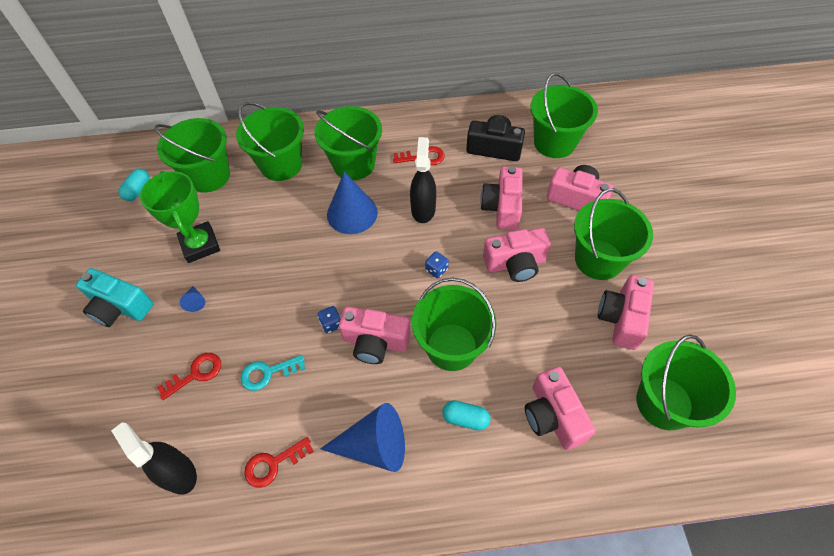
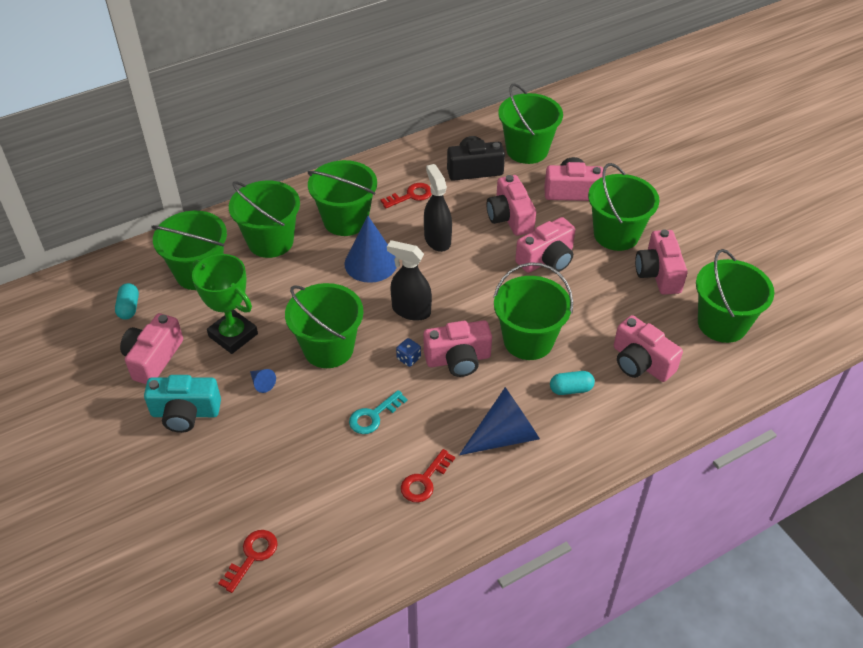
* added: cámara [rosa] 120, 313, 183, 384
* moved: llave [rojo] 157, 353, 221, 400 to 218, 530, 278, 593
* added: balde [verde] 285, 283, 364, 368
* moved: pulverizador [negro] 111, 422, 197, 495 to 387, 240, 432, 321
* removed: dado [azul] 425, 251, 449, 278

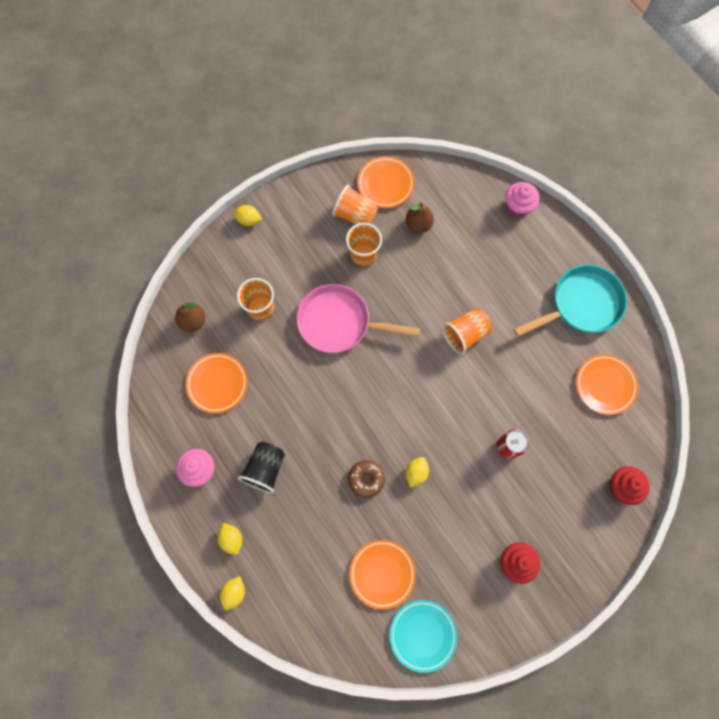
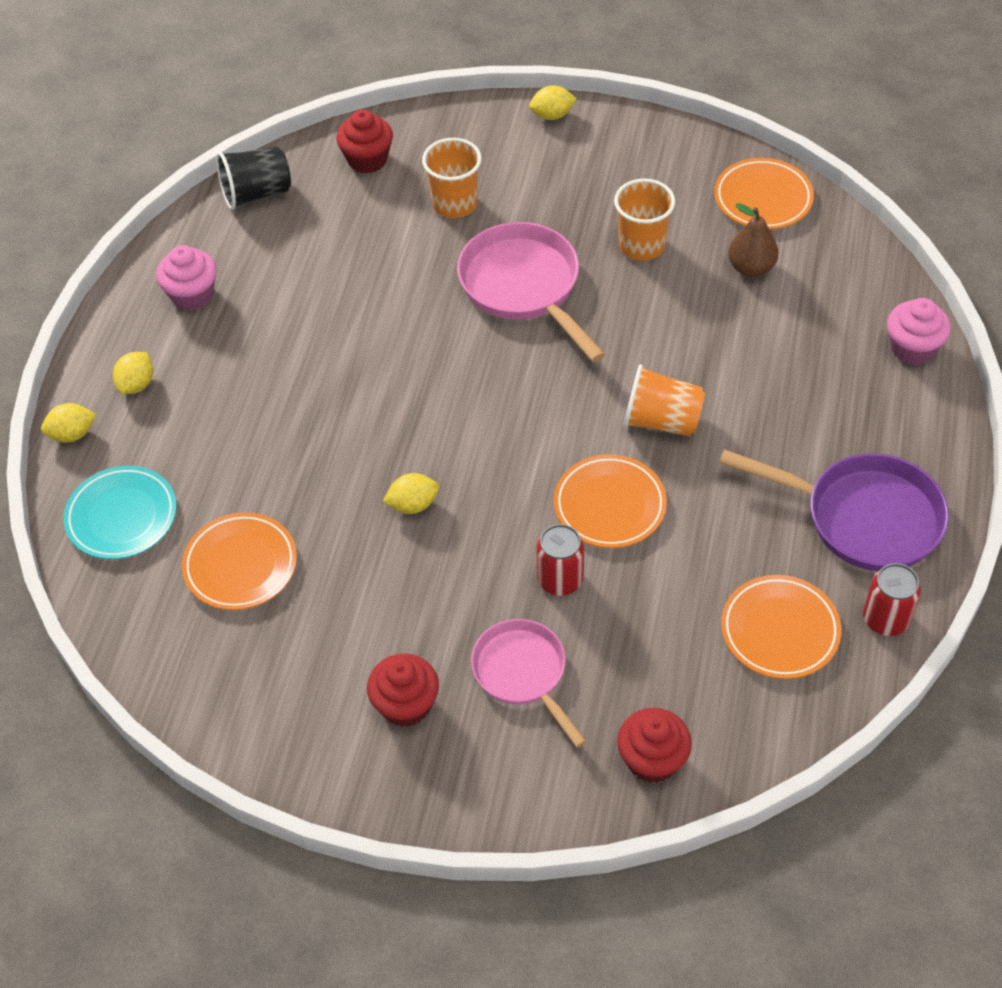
* moved: plato [turquesa] 389, 600, 458, 673 to 64, 466, 177, 559
* moved: vaso [negro] 238, 442, 285, 493 to 216, 147, 291, 210
* replaced: pera [marrón] 175, 302, 205, 332 to magdalena [rojo] 336, 109, 393, 173
* added: sartén [rosa] 471, 619, 587, 748
* turned: limón [amarillo] 233, 205, 262, 226 = 529, 85, 577, 120 75 degrees counterclockwise
* moved: plato [naranja] 186, 353, 248, 413 to 554, 454, 667, 548
* recoloured: sartén [turquesa] 514, 265, 627, 337 to sartén [morado] 719, 449, 949, 571
* added: lata [rojo] 863, 563, 921, 636
* removed: vaso [naranja] 332, 185, 378, 224
* removed: rosquilla [marrón] 348, 460, 385, 498

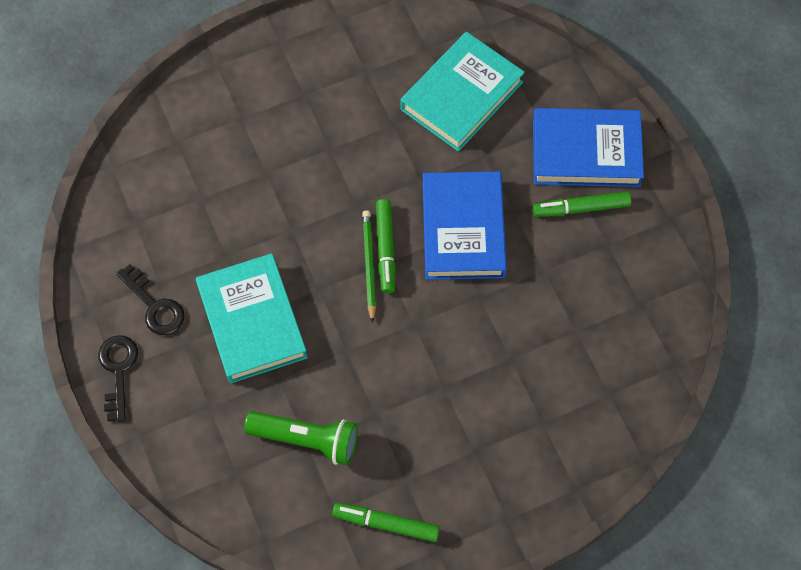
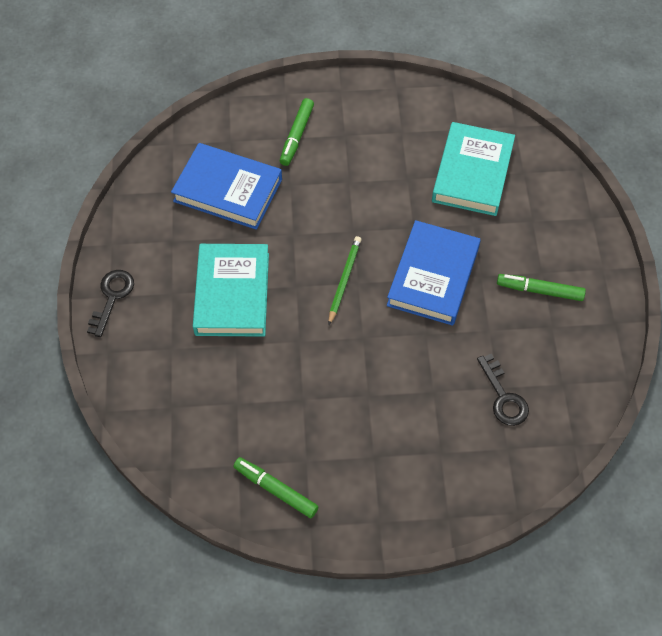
* moved: libro [azul] 533, 108, 644, 187 to 171, 143, 282, 230
* moved: rotulador [verde] 376, 199, 396, 294 to 280, 98, 314, 166
* turned: libro [turquesa] 400, 32, 525, 152 = 432, 122, 515, 216 45 degrees counterclockwise
* moved: llave [negro] 116, 264, 184, 335 to 477, 354, 529, 426
* removed: lámpara de mano [verde] 244, 411, 358, 465

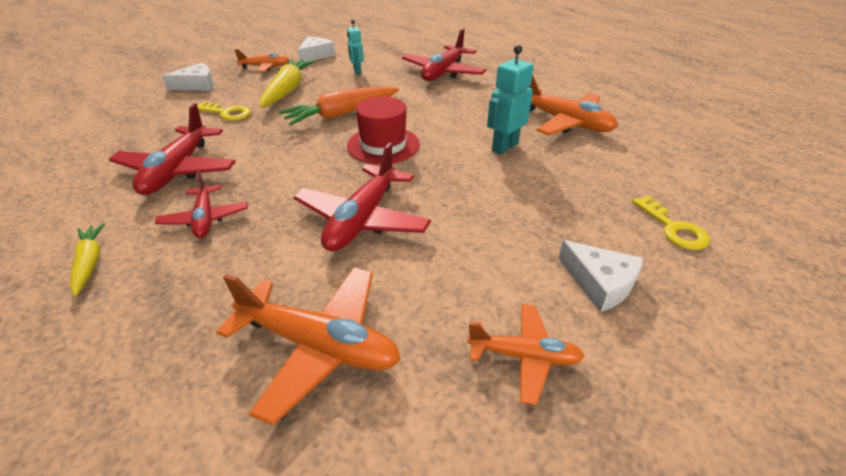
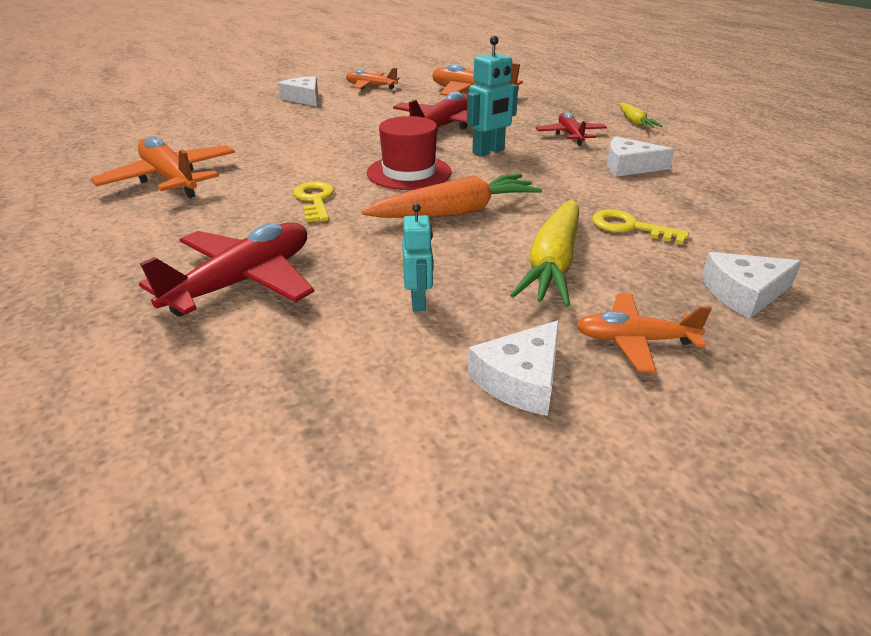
* moved: llave [amarillo] 632, 195, 710, 250 to 293, 181, 334, 222
* moved: robot [turquesa] 487, 45, 534, 155 to 467, 36, 518, 157
* replaced: avión [rojo] 109, 103, 236, 195 to queso [blanco] 607, 136, 675, 177

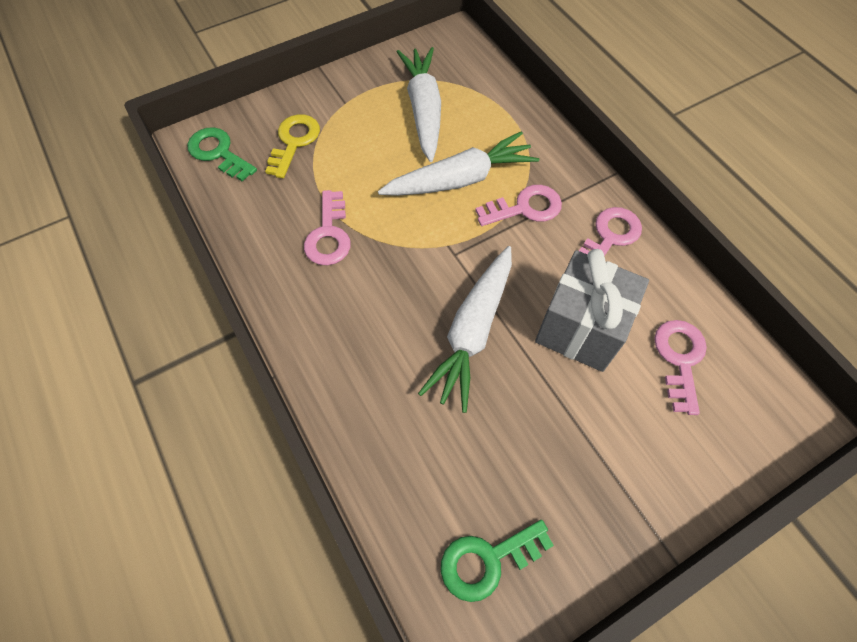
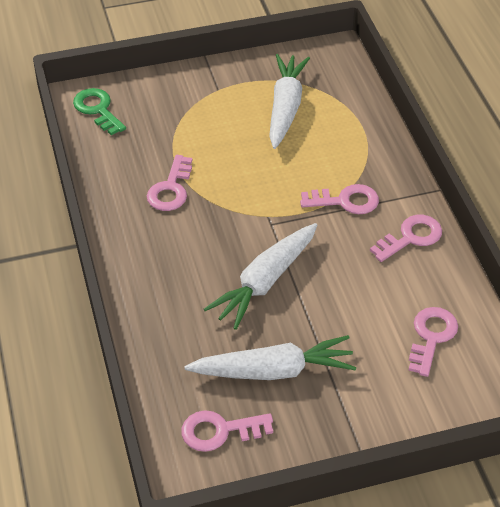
* recoloured: llave [verde] 441, 520, 554, 602 to llave [rosa] 181, 410, 273, 452
* moved: zanahoria [blanco] 378, 131, 539, 196 to 185, 335, 357, 380
* removed: llave [amarillo] 265, 114, 320, 178
* removed: regalo [gris] 535, 249, 649, 372

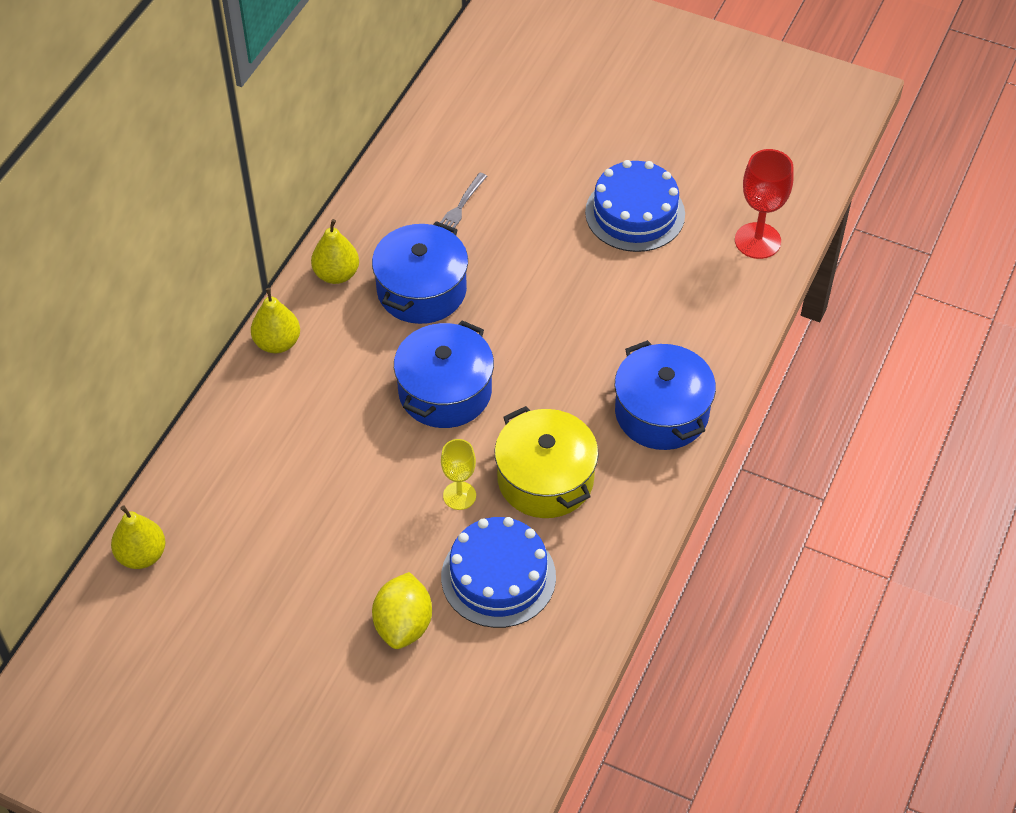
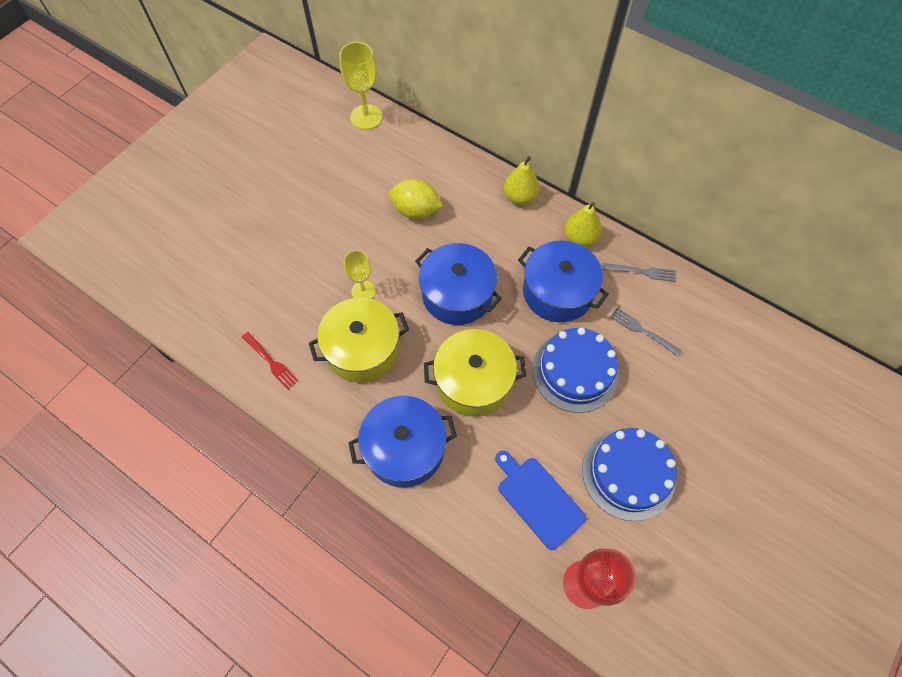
* added: tenedor [rojo] 242, 332, 299, 390
* replaced: pera [amarillo] 111, 506, 166, 569 to copa [amarillo] 339, 42, 383, 130
* moved: limón [amarillo] 372, 572, 432, 649 to 389, 179, 443, 219
* added: olla [amarillo] 424, 329, 526, 417
* added: tabla de cortar [azul] 495, 451, 587, 550
* moved: tarta [azul] 441, 517, 556, 628 to 532, 328, 619, 413
* added: tenedor [gris] 603, 263, 676, 282

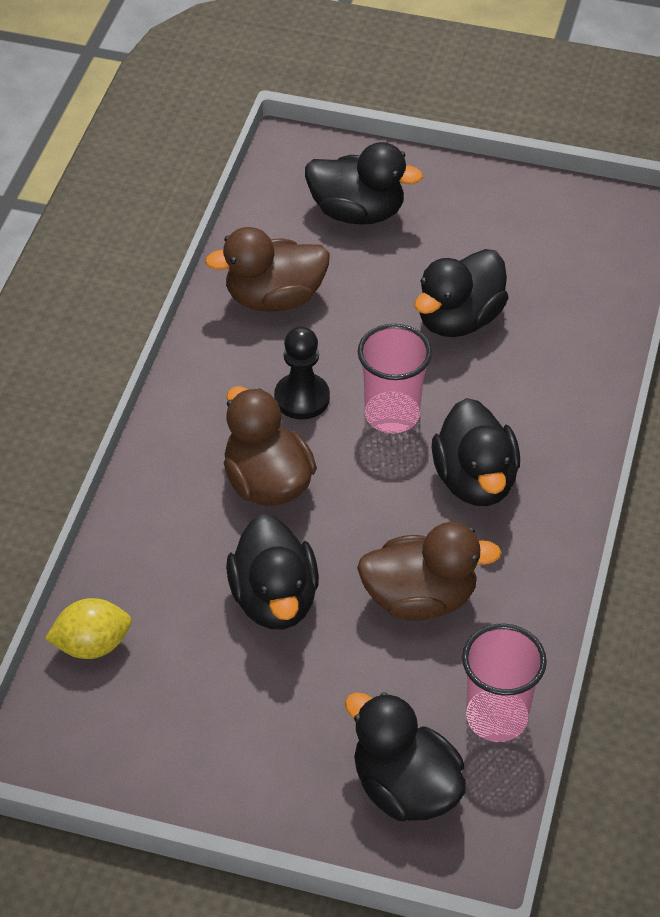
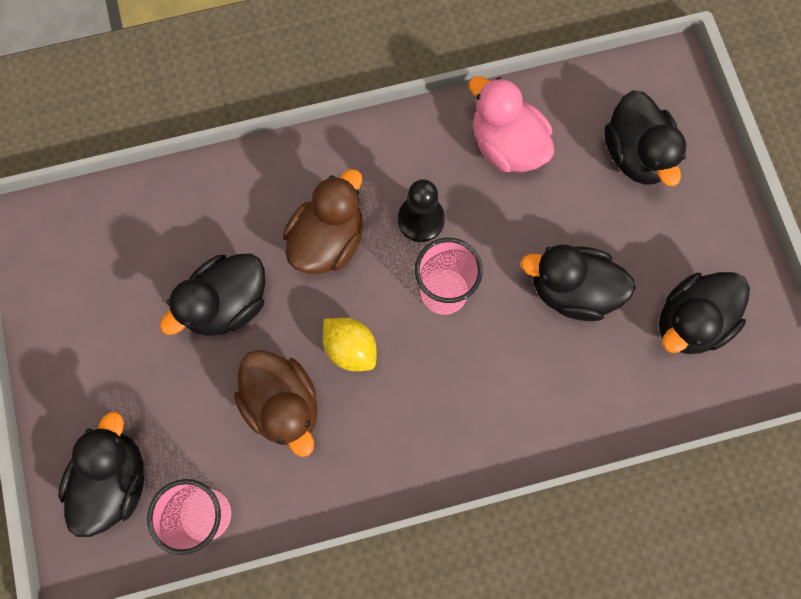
* moved: limón [amarillo] 45, 598, 132, 659 to 323, 318, 377, 371
* recoloured: pato [marrón] 205, 227, 330, 312 to pato [rosa] 469, 76, 554, 172
* moved: pato [negro] 432, 398, 520, 506 to 659, 272, 750, 354

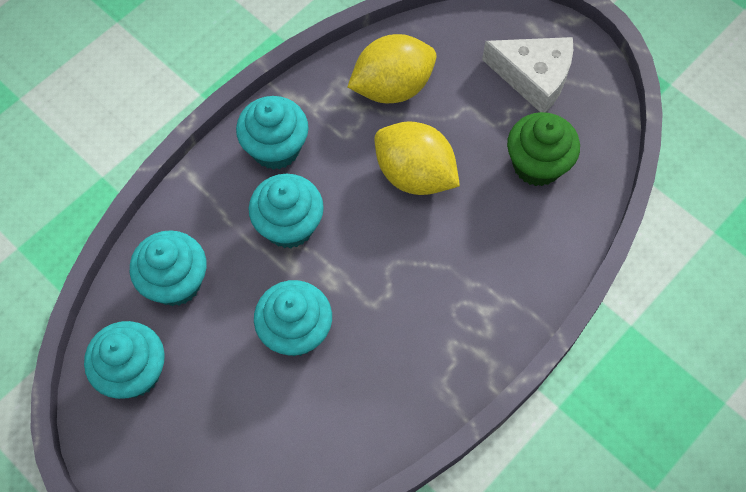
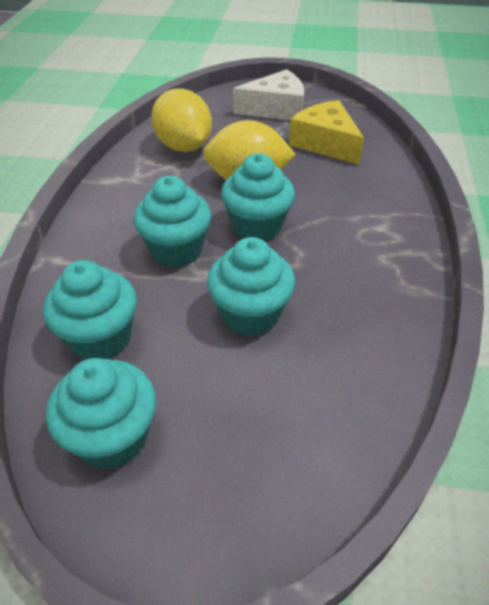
* turned: limón [amarillo] 348, 34, 436, 103 = 151, 88, 212, 152 60 degrees counterclockwise
* moved: magdalena [turquesa] 236, 96, 309, 170 to 221, 154, 295, 241
* replaced: magdalena [verde] 507, 112, 580, 186 to queso [amarillo] 289, 100, 364, 165

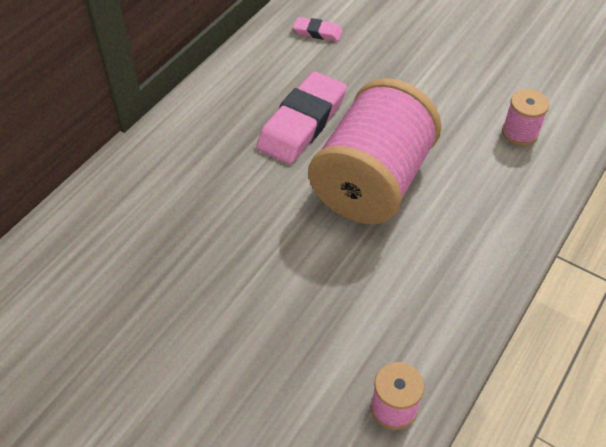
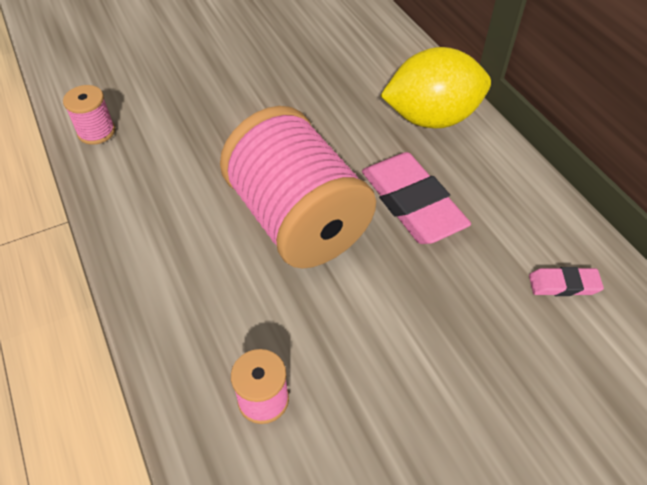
* added: limón [amarillo] 380, 47, 491, 128
* turned: goma de borrar [rosa] 293, 17, 342, 42 = 529, 267, 604, 296 45 degrees clockwise

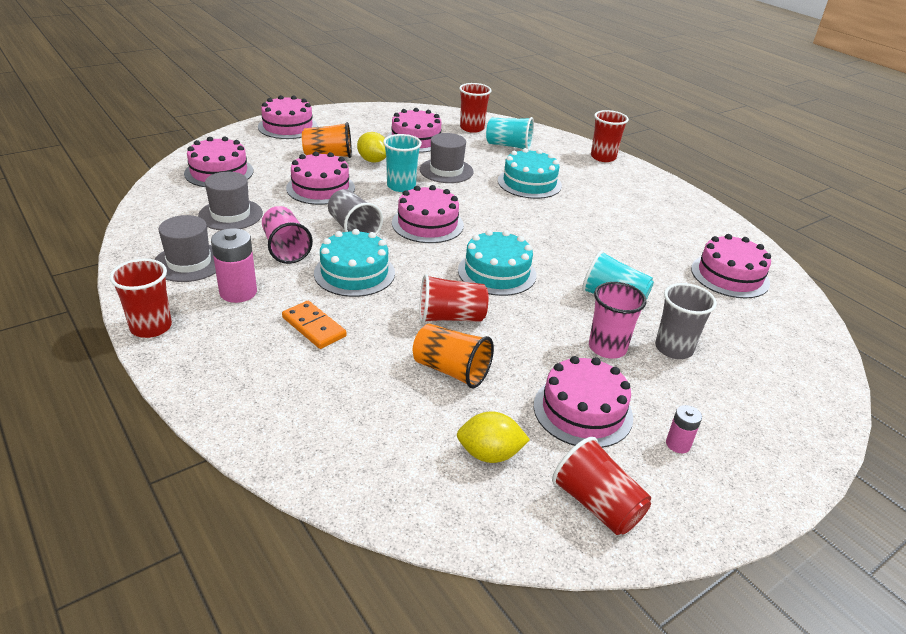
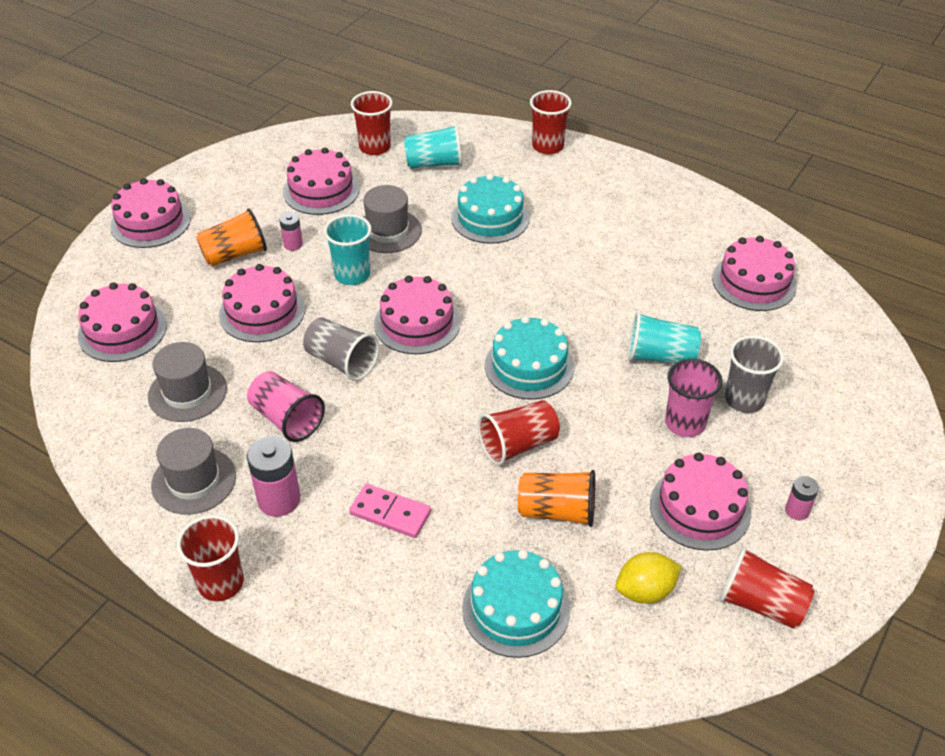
* replaced: limón [amarillo] 357, 132, 386, 163 to pila [rosa] 280, 212, 303, 251
* recoloured: ficha de dominó [naranja] 282, 301, 347, 349 to ficha de dominó [rosa] 349, 484, 431, 538
* moved: tarta [turquesa] 314, 229, 395, 297 to 462, 549, 570, 658

